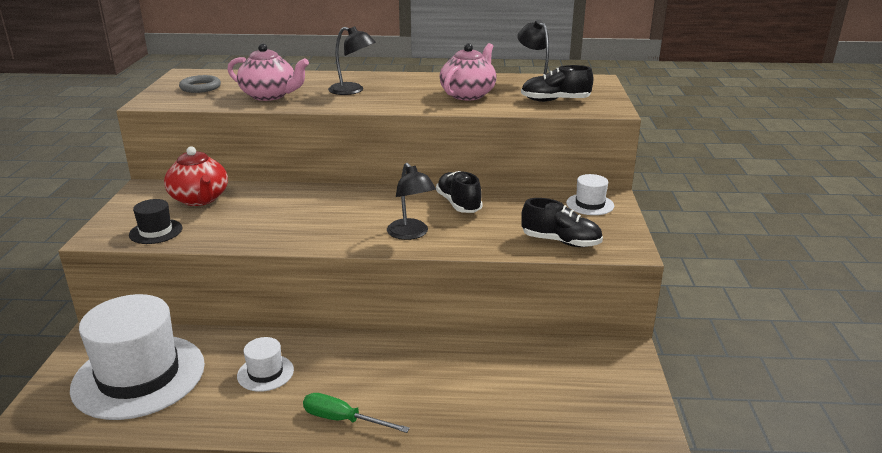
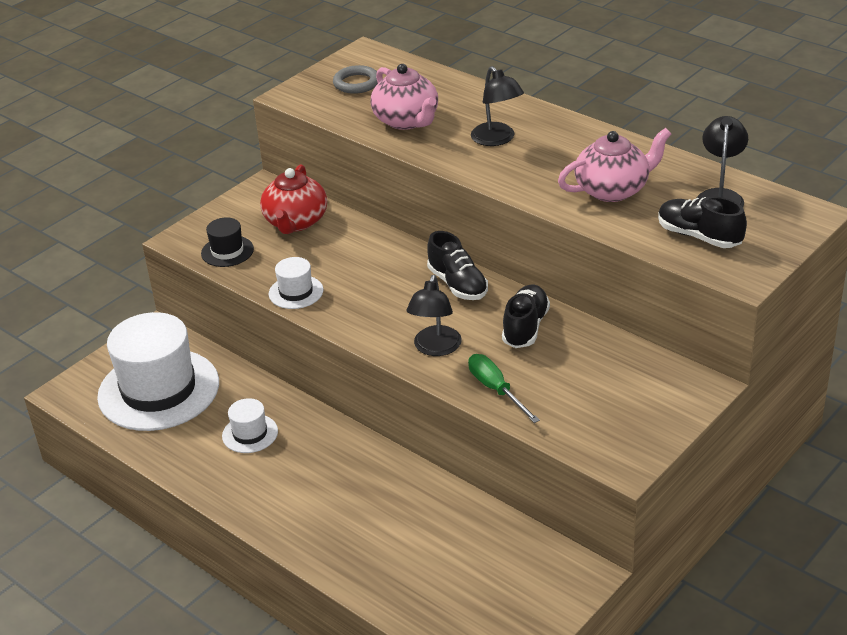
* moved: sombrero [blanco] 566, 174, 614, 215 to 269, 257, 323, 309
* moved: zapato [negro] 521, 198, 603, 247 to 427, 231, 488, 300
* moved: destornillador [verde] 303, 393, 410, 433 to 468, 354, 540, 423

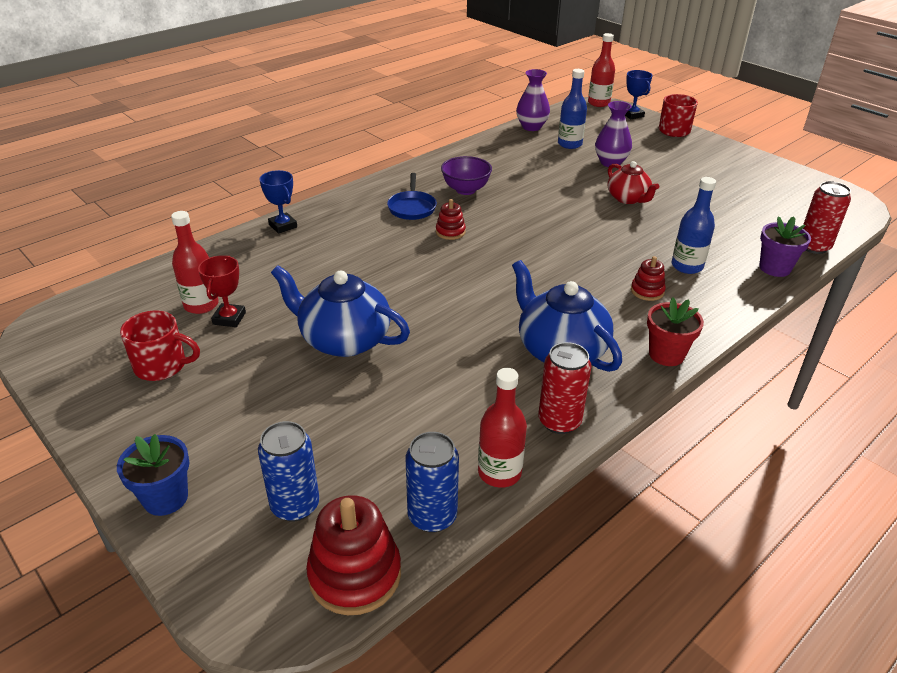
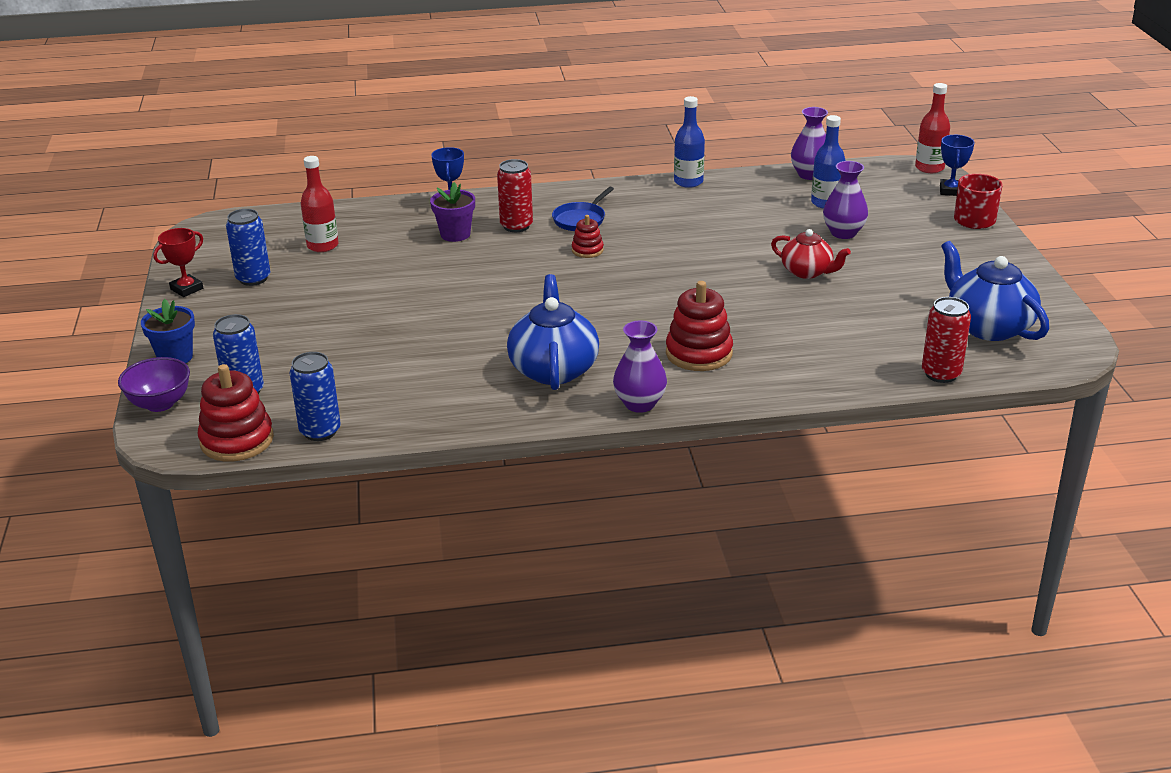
* moved: cuenco [morado] 441, 156, 492, 195 to 118, 357, 190, 412
* moved: trofeo [rojo] 198, 255, 246, 327 to 153, 228, 203, 297
* replaced: taza [rojo] 120, 311, 200, 381 to lata [azul] 226, 209, 271, 286
* moved: maceta [morado] 759, 216, 811, 277 to 430, 182, 475, 242
* moved: lata [rojo] 538, 342, 592, 434 to 497, 159, 533, 232
* replaced: maceta [rojo] 647, 297, 704, 366 to florero [morado] 613, 321, 667, 413
* resized: juguete apilable [rojo] 631, 256, 666, 301 = 666, 281, 733, 371 x1.85
* moved: botella [azul] 672, 177, 716, 274 to 674, 96, 705, 188
* turned: tetera [rojo] 608, 161, 659, 204 = 771, 229, 851, 279 60 degrees counterclockwise
* moved: tetera [azul] 271, 265, 410, 357 to 941, 241, 1049, 341
* removed: botella [rojo] 478, 368, 527, 488

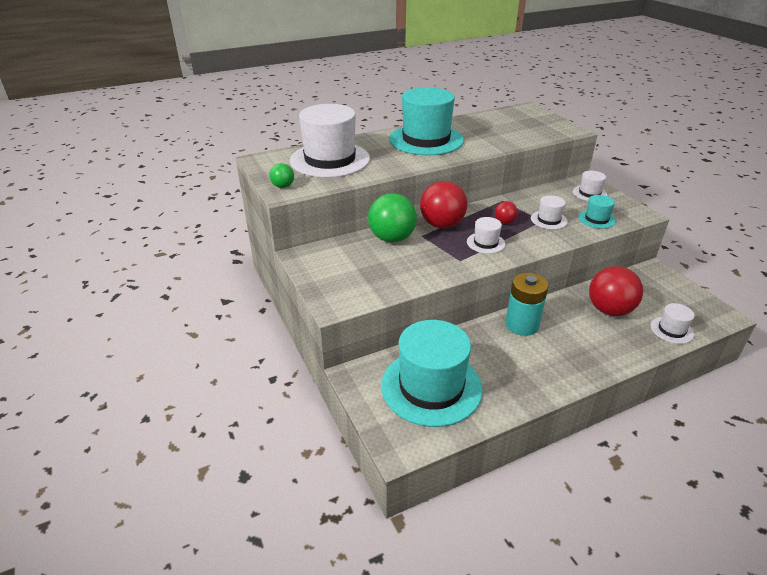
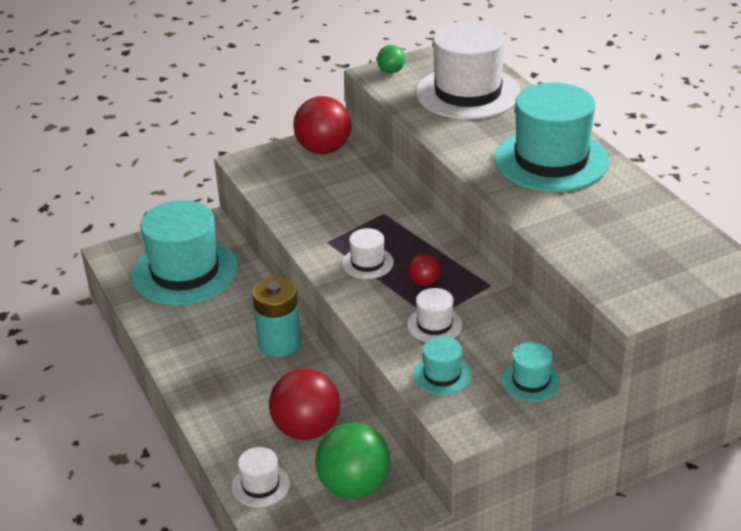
* moved: pelota [rojo] 420, 181, 467, 229 to 293, 96, 351, 154
* moved: pelota [verde] 368, 193, 417, 243 to 315, 423, 391, 499
* recoloured: sombrero [blanco] 573, 171, 608, 201 to sombrero [turquesa] 502, 342, 561, 401

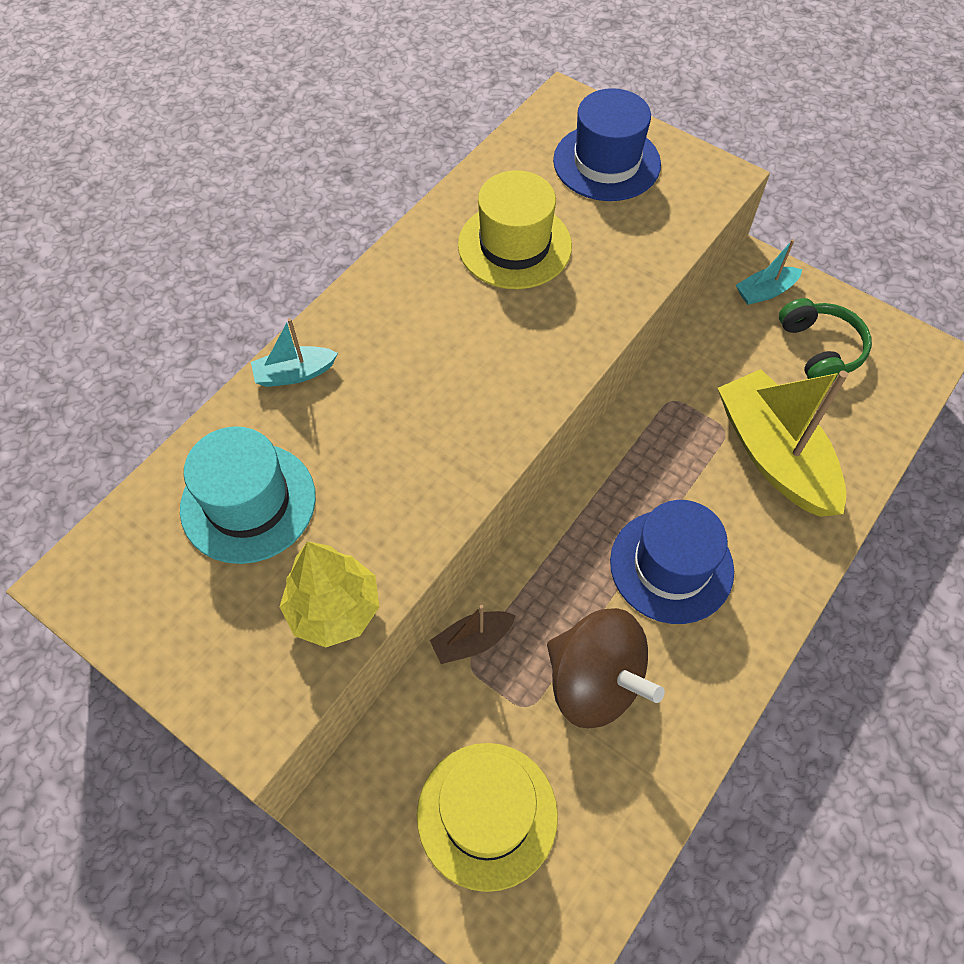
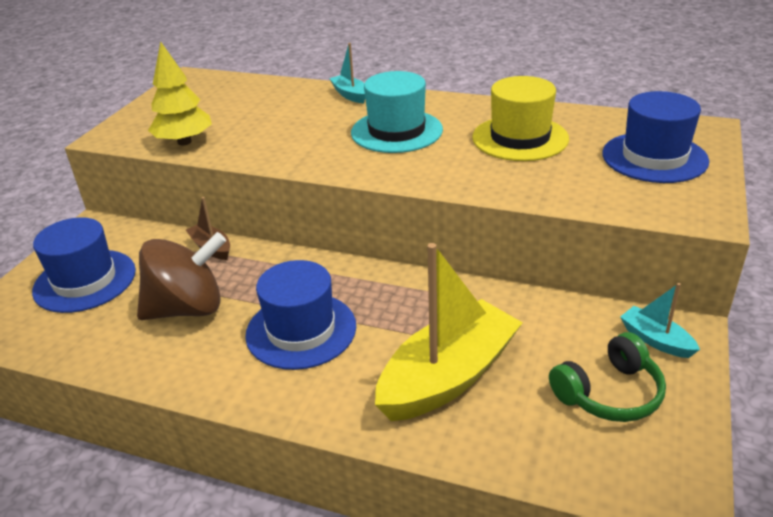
* recoloured: sombrero [amarillo] 417, 743, 558, 892 to sombrero [azul] 32, 217, 136, 313
* turned: peonza [marrón] 547, 608, 665, 728 = 137, 232, 226, 320 135 degrees counterclockwise
* moved: sombrero [turquesa] 180, 426, 316, 564 to 351, 71, 443, 153

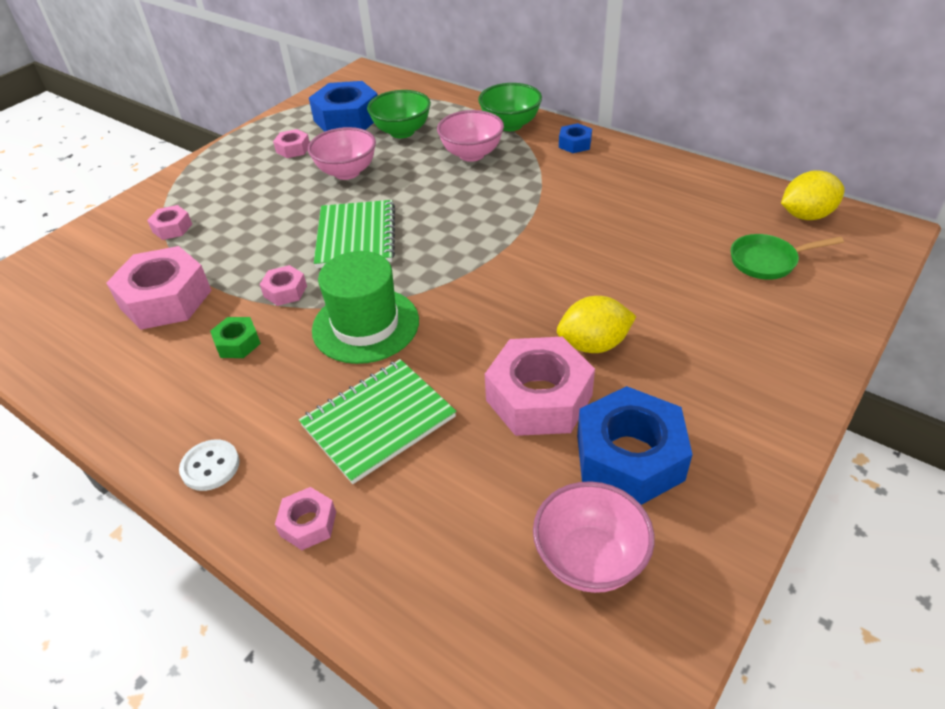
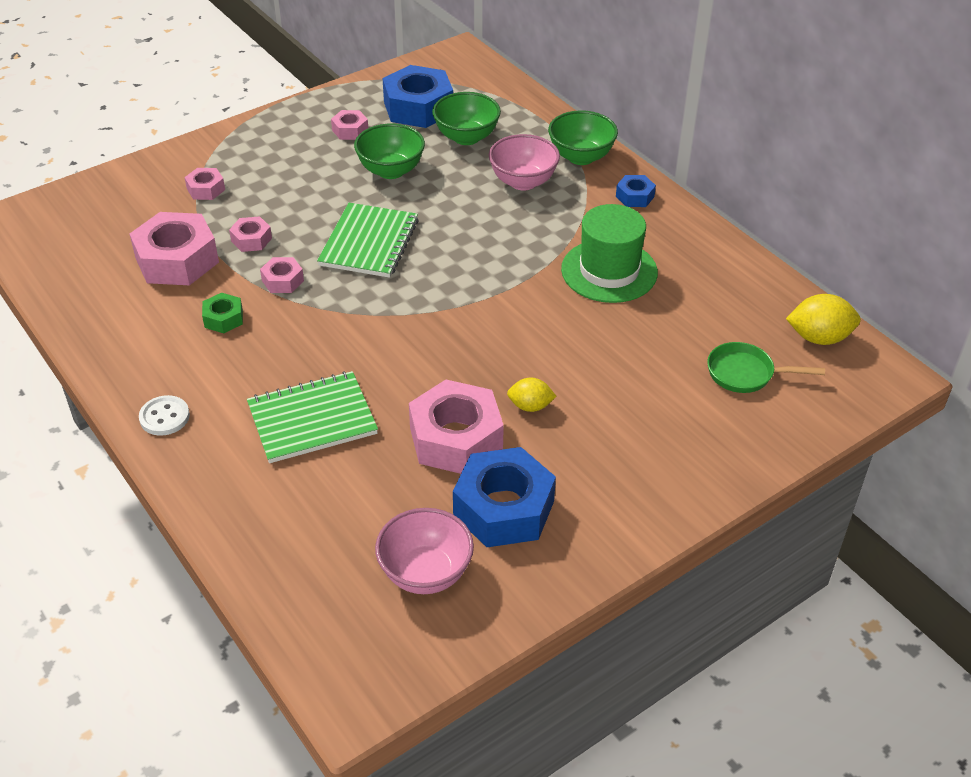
* moved: tuerca [rosa] 275, 487, 336, 550 to 229, 216, 272, 252
* recoloured: cuenco [rosa] 308, 127, 376, 180 to cuenco [verde] 354, 124, 425, 179
* resized: limón [amarillo] 557, 296, 636, 353 = 507, 378, 557, 412 x0.63
* moved: sombrero [verde] 312, 251, 419, 364 to 561, 204, 658, 303

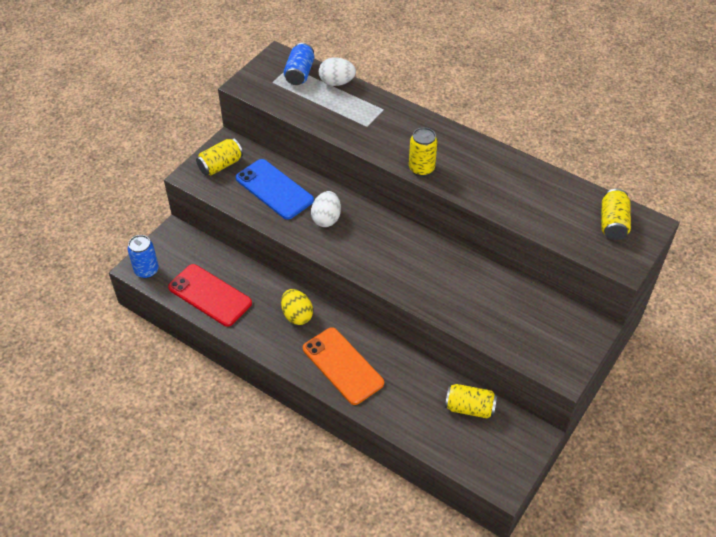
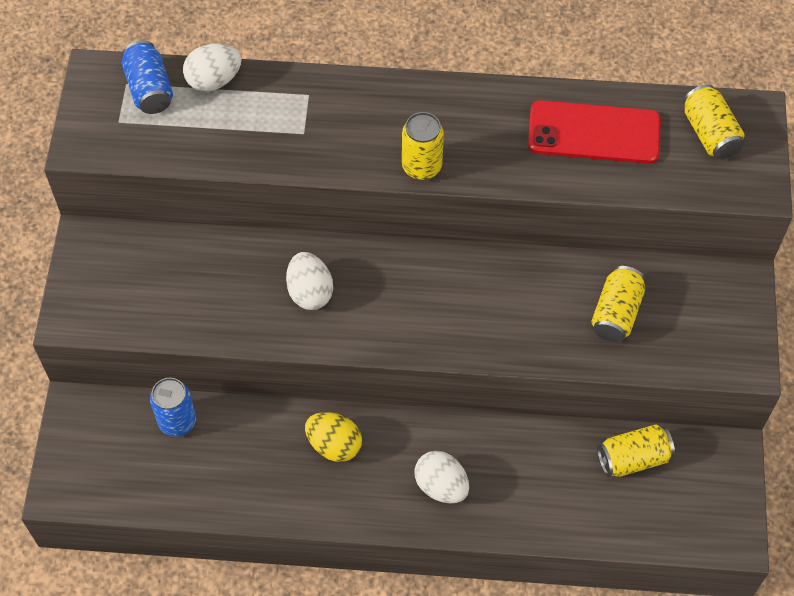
* moved: lata [azul] 128, 235, 159, 279 to 150, 378, 196, 437
* replaced: móvil [naranja] 303, 327, 384, 405 to huevo [blanco] 415, 451, 469, 503
* moved: móvil [rojo] 168, 264, 252, 327 to 528, 100, 661, 164
* moved: lata [amarillo] 196, 138, 243, 175 to 591, 266, 645, 342
* removed: móvil [azul] 236, 159, 314, 220

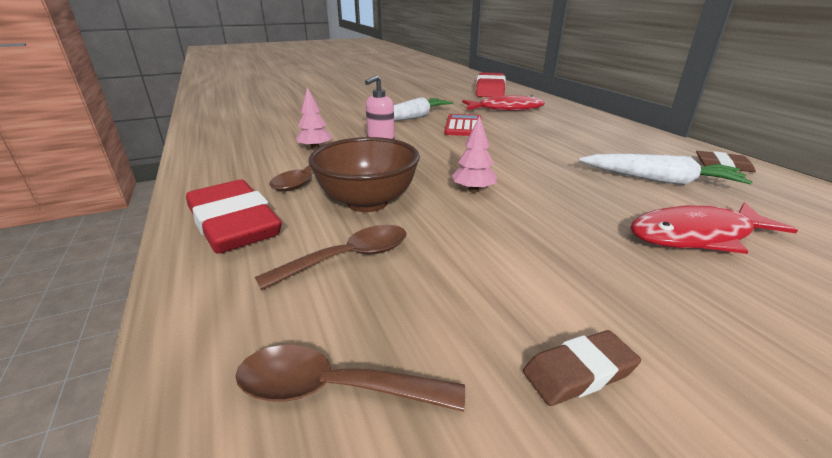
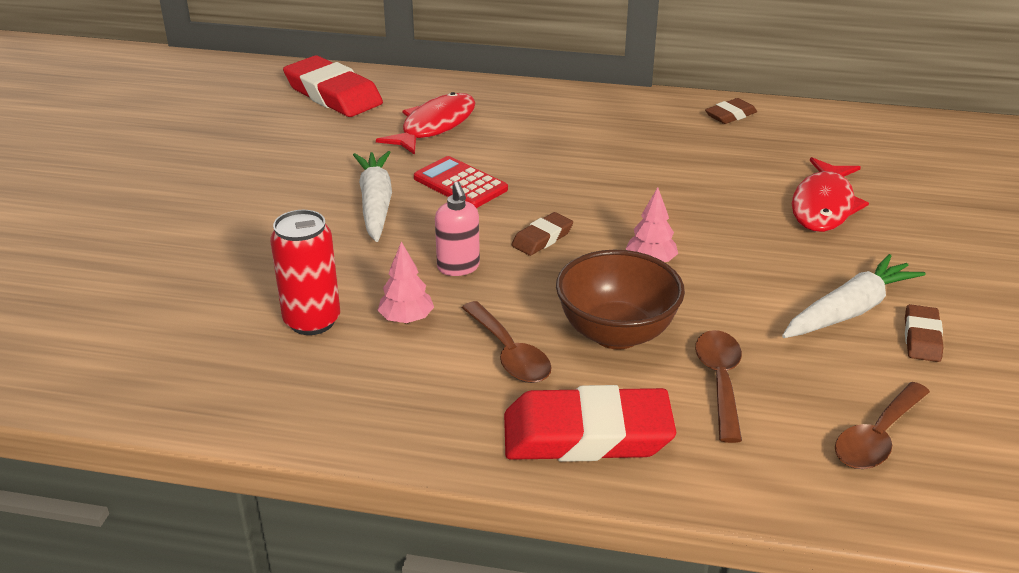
* added: lata [rojo] 270, 210, 340, 335
* added: goma de borrar [marrón] 512, 212, 573, 256
* moved: zanahoria [blanco] 579, 154, 752, 185 to 782, 254, 926, 338

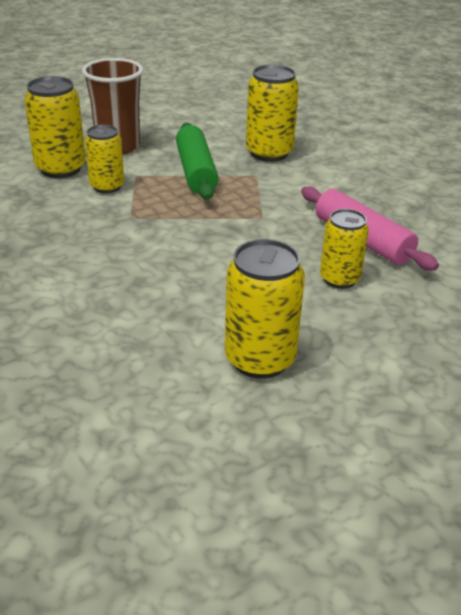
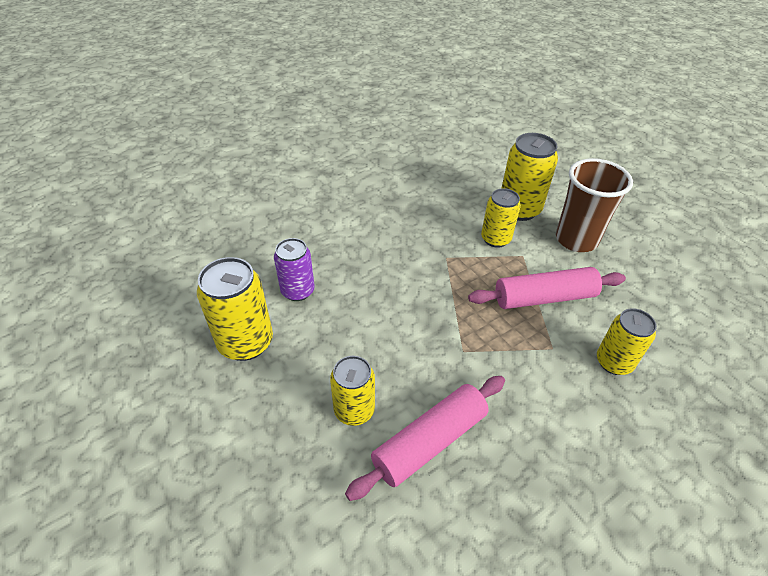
* added: lata [morado] 274, 238, 315, 301
* recoloured: rodillo [verde] 176, 123, 218, 200 to rodillo [rosa] 468, 267, 626, 309
* resized: lata [amarillo] 246, 64, 299, 162 = 597, 308, 657, 375 x0.66

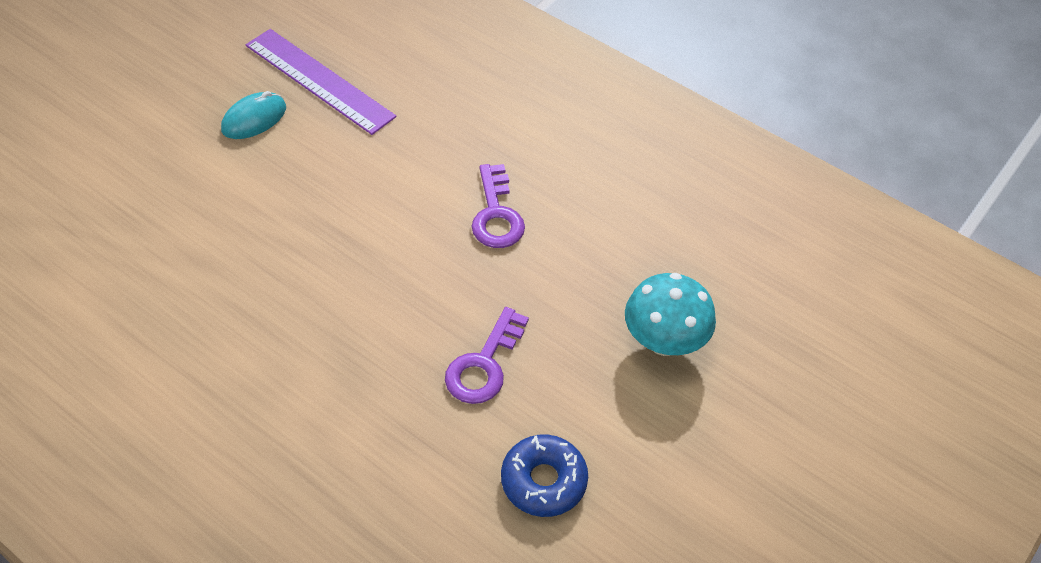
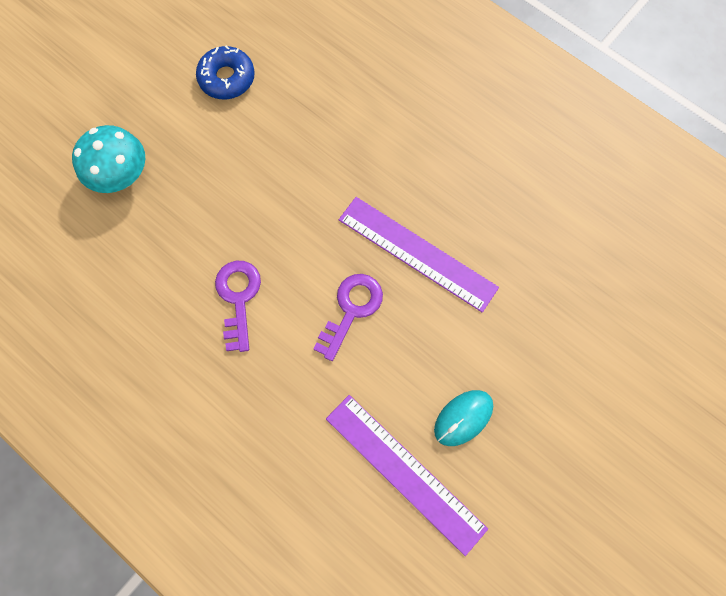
* moved: llave [morado] 445, 307, 529, 404 to 314, 274, 383, 361
* added: regla [morado] 339, 197, 499, 313

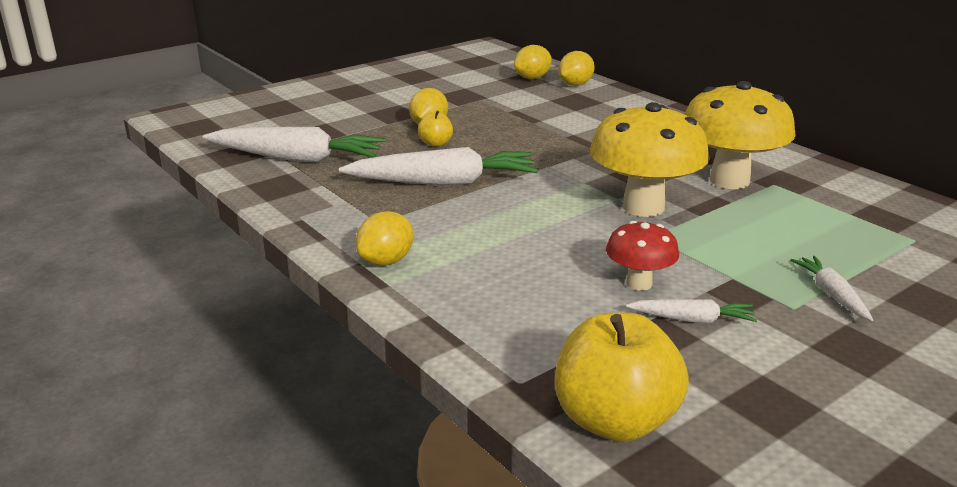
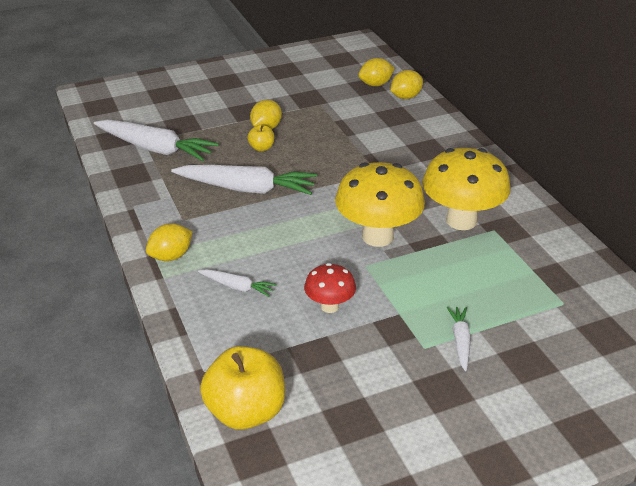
* moved: zanahoria [blanco] 626, 299, 757, 323 to 198, 269, 277, 297

